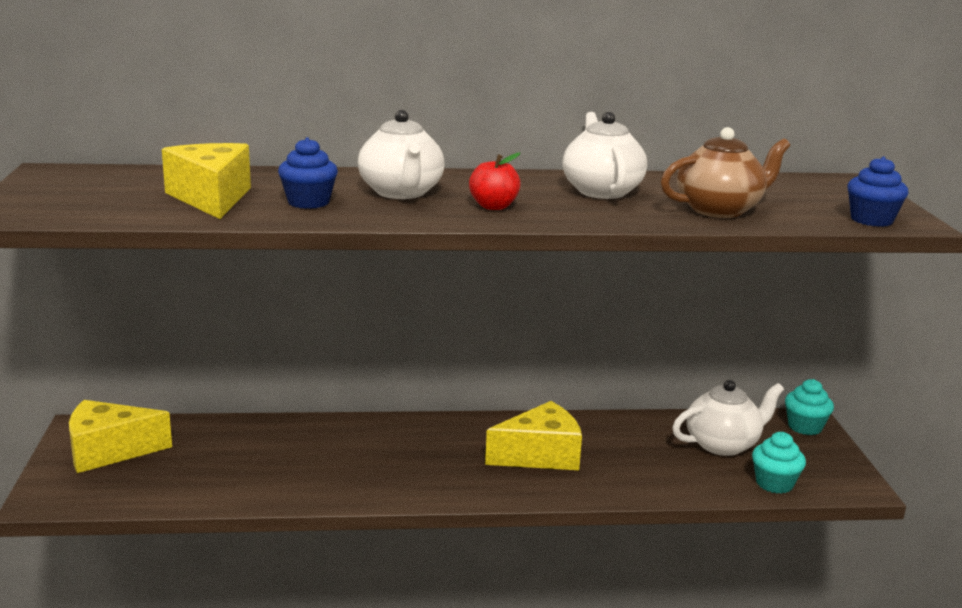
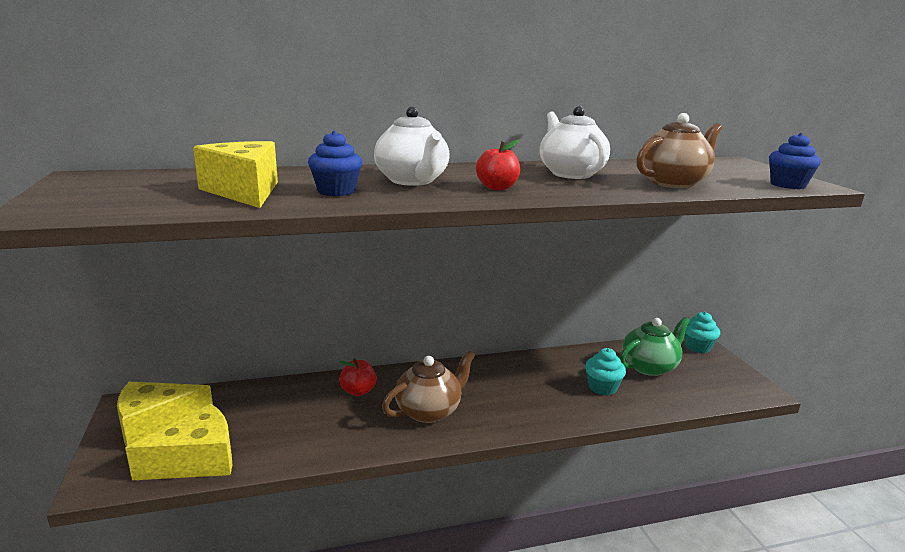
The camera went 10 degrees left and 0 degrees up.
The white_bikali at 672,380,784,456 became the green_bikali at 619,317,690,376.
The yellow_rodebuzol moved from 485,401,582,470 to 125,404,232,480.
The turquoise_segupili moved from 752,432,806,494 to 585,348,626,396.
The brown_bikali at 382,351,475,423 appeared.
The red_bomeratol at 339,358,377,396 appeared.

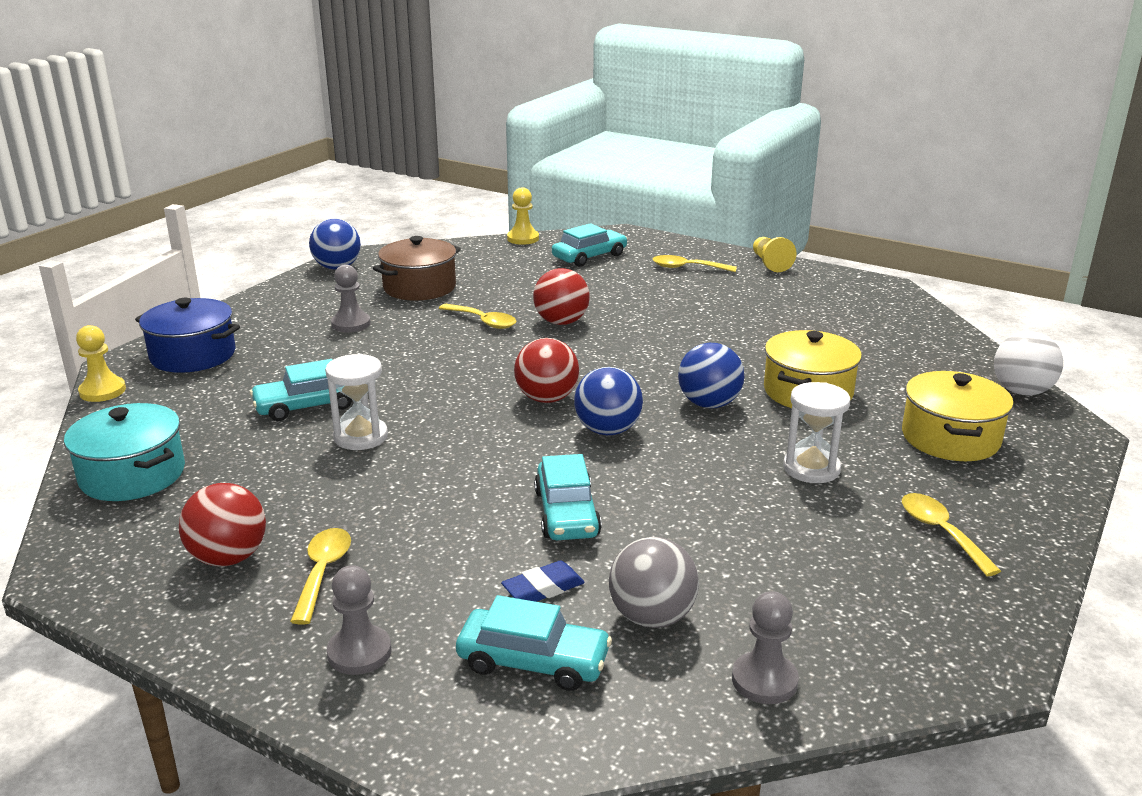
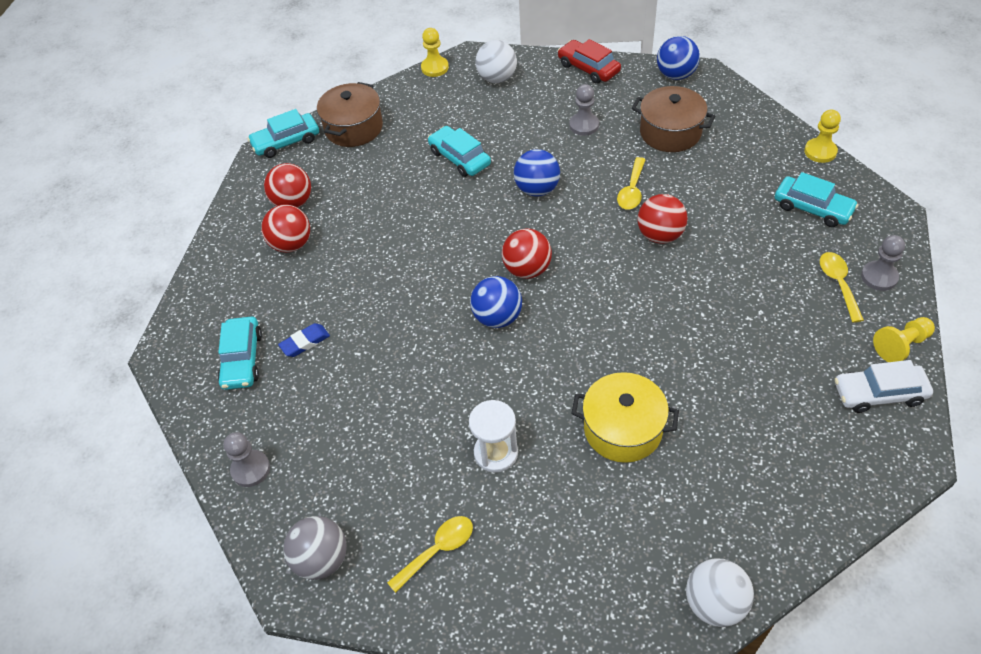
The camera went 75 degrees right and 25 degrees up.
The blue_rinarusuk at 135,298,240,373 was replaced by the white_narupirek at 475,40,517,83.
The blue_narupirek moved from 678,343,744,408 to 514,149,560,197.
The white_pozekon at 325,354,388,450 disappeared.
The yellow_rinarusuk at 902,371,1014,461 disappeared.
The turquoise_rinarusuk at 64,403,185,501 became the brown_rinarusuk at 317,82,383,147.
The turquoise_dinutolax moved from 534,454,602,540 to 247,109,319,158.
The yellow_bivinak at 290,528,351,625 was replaced by the red_narupirek at 261,204,310,253.
The grey_narupirek moved from 609,537,699,628 to 283,516,347,580.
The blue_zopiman at 501,561,585,602 turned 75 degrees counterclockwise.
The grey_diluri moved from 327,565,391,675 to 861,235,905,291.
The red_dinutolax at 558,39,621,84 appeared.
The white_dinutolax at 835,360,933,413 appeared.

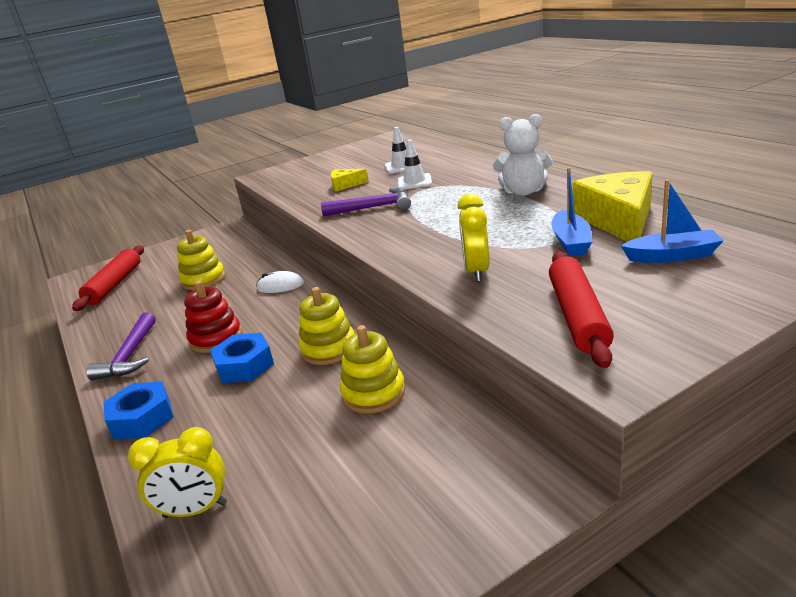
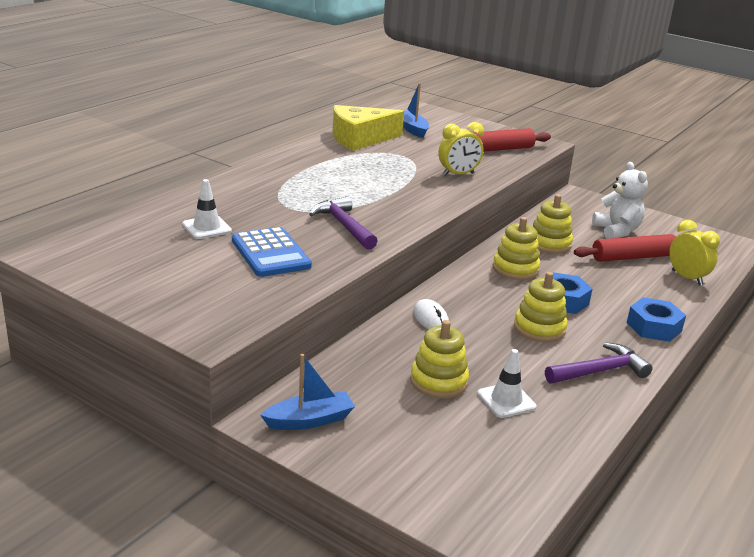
The camera went 120 degrees left and 0 degrees up.
The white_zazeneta moved from 493,114,553,196 to 592,162,648,239.
The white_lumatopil moved from 398,139,432,189 to 477,349,536,418.
The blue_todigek moved from 551,167,592,256 to 261,354,355,430.
The yellow_rodebuzol at 330,169,369,192 was replaced by the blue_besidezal at 232,227,312,277.
The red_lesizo moved from 72,245,144,311 to 574,234,676,262.
The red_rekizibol at 184,281,242,353 became the yellow_rekizibol at 514,272,568,342.

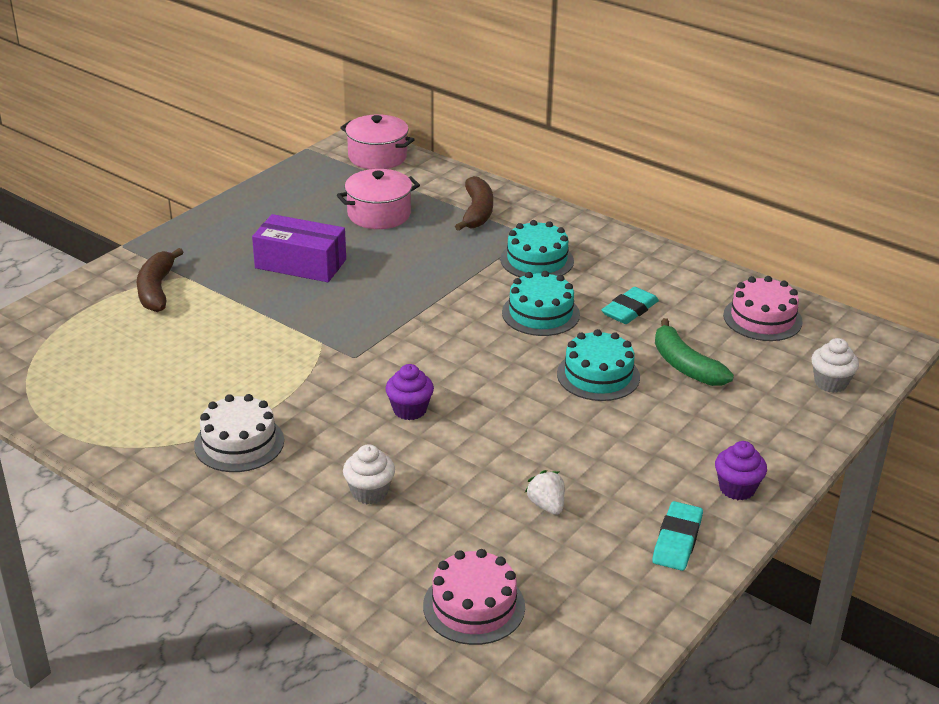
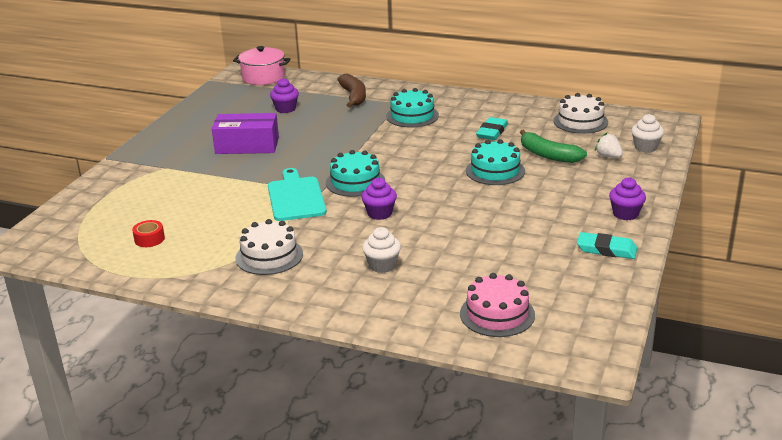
The camera went 15 degrees left and 5 degrees down.
The pink_rinarusuk at 337,169,420,229 was replaced by the purple_segupili at 270,78,299,113.
The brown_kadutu at 137,248,183,312 disappeared.
The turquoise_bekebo moved from 502,271,580,336 to 326,150,385,197.
The pink_bekebo at 723,276,803,341 became the white_bekebo at 553,93,608,134.
The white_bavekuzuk moved from 525,470,565,515 to 595,133,623,158.
The turquoise_zopiman at 652,501,703,571 turned 75 degrees counterclockwise.
The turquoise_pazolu at 268,168,327,221 appeared.
The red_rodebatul at 132,220,165,247 appeared.

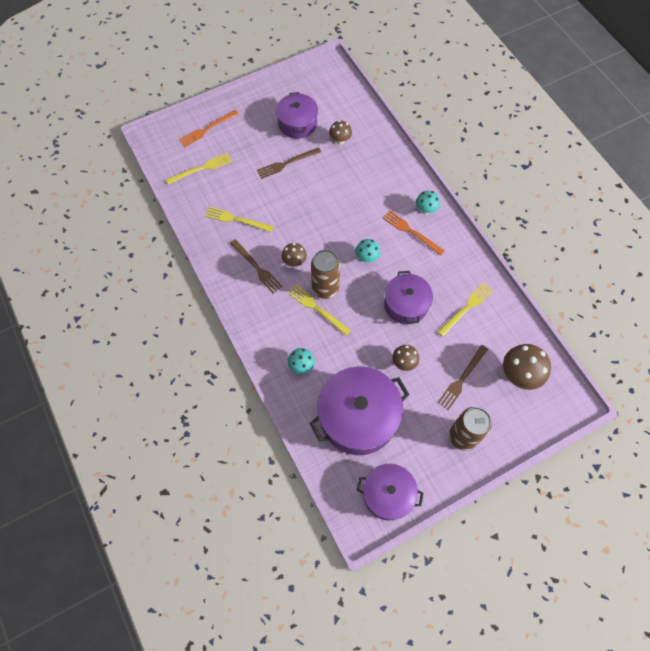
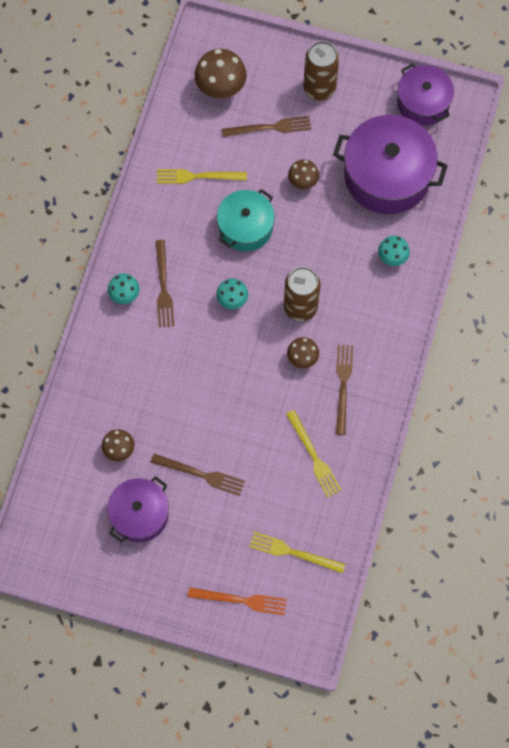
The camera went 135 degrees left and 5 degrees up.
The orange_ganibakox at 383,210,445,256 became the brown_ganibakox at 156,240,174,327.
The purple_rinarusuk at 384,271,433,324 became the turquoise_rinarusuk at 217,189,275,251.
The yellow_ganibakox at 288,285,351,336 disappeared.

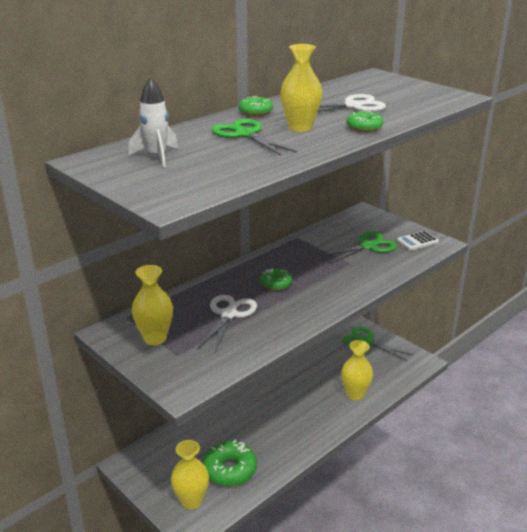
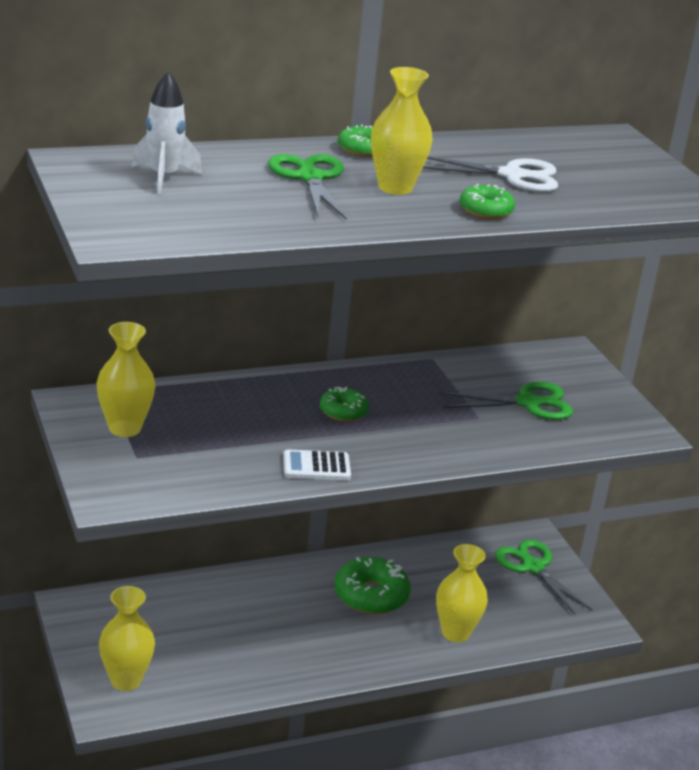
The camera went 20 degrees right and 0 degrees up.
The white_besidezal moved from 397,231,439,251 to 283,449,351,480.
The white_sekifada at 197,295,257,352 disappeared.
The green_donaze moved from 203,440,257,486 to 335,557,411,614.

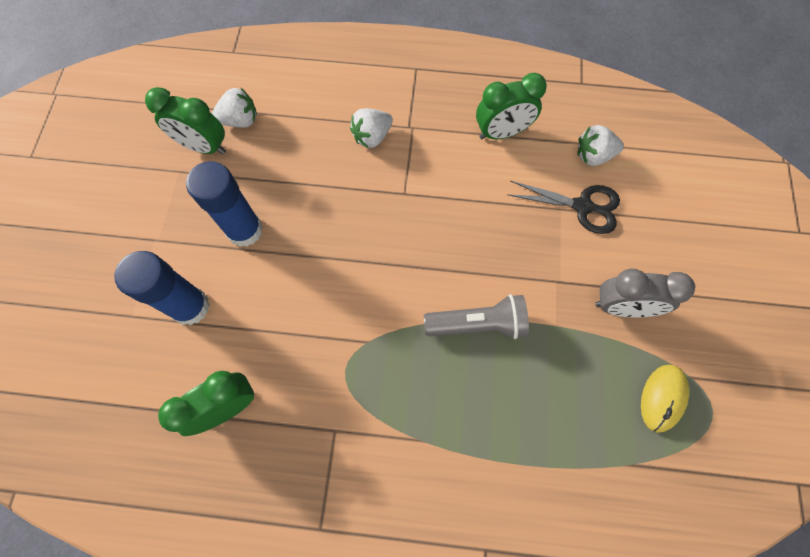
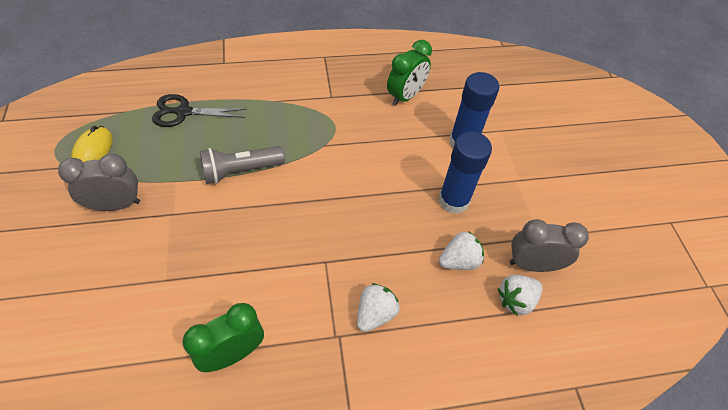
The camera went 160 degrees right and 15 degrees down.
The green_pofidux at 145,87,226,154 became the grey_pofidux at 509,219,589,272.
The white_bavekuzuk moved from 577,125,624,166 to 439,231,484,270.
The black_sekifada moved from 507,181,620,234 to 152,94,247,127.

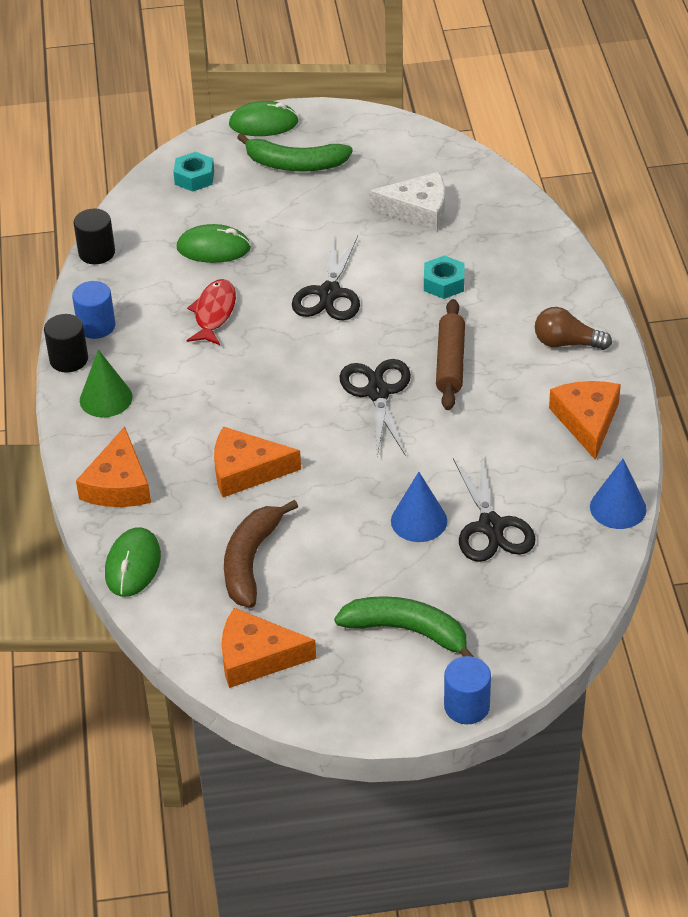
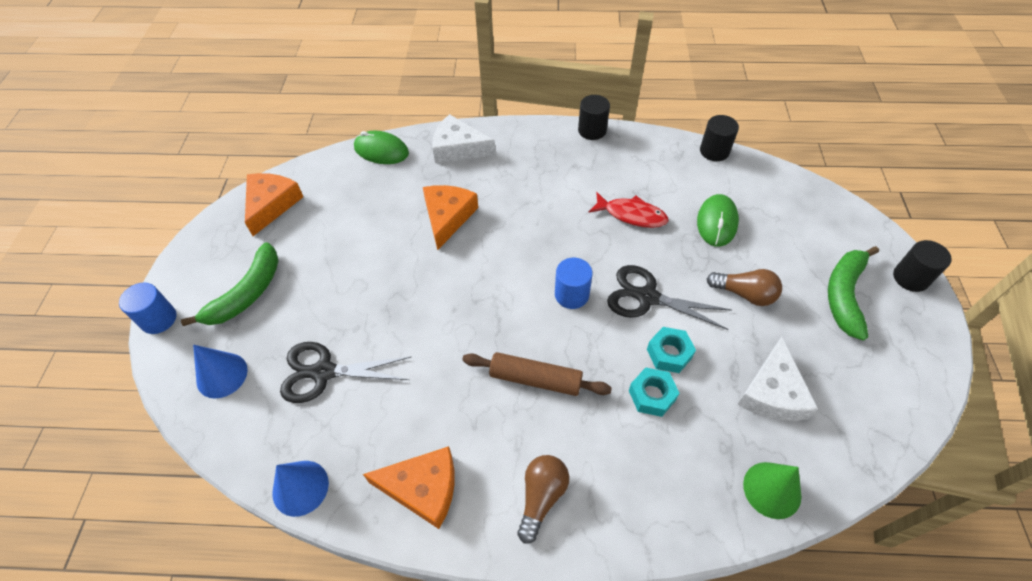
The camera went 100 degrees right and 10 degrees up.
The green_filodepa at 229,101,299,136 was replaced by the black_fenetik at 893,240,952,292.
The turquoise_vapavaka moved from 173,152,214,192 to 647,327,696,373.
The blue_fenetik moved from 72,281,115,339 to 555,258,593,309.
The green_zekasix moved from 80,349,133,418 to 743,462,801,519.
The black_sekifada at 339,359,411,456 disappeared.
The orange_rodebuzol at 76,426,151,507 became the white_rodebuzol at 432,114,496,163.
The blue_zekasix moved from 391,472,447,542 to 193,345,248,399.
The brown_kadutu at 224,500,298,608 disappeared.
The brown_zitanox at 707,269,782,306 appeared.

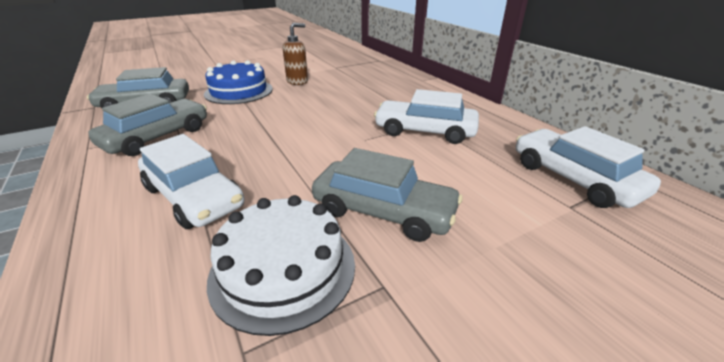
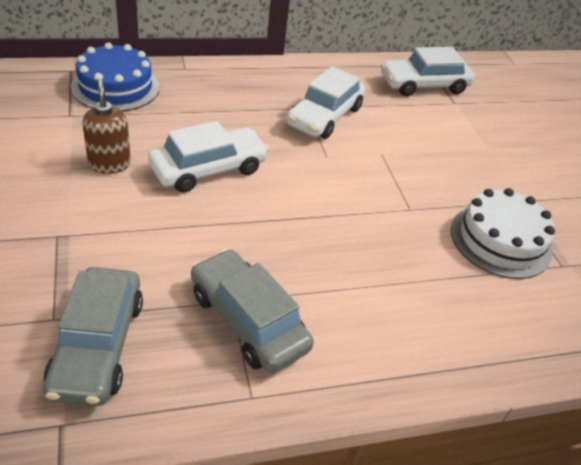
The camera went 80 degrees left and 10 degrees up.
The blue_bekebo moved from 204,60,273,104 to 71,43,160,112.
The white_dinutolax moved from 138,134,245,229 to 148,121,269,193.
The grey_dinutolax at 312,148,463,242 disappeared.

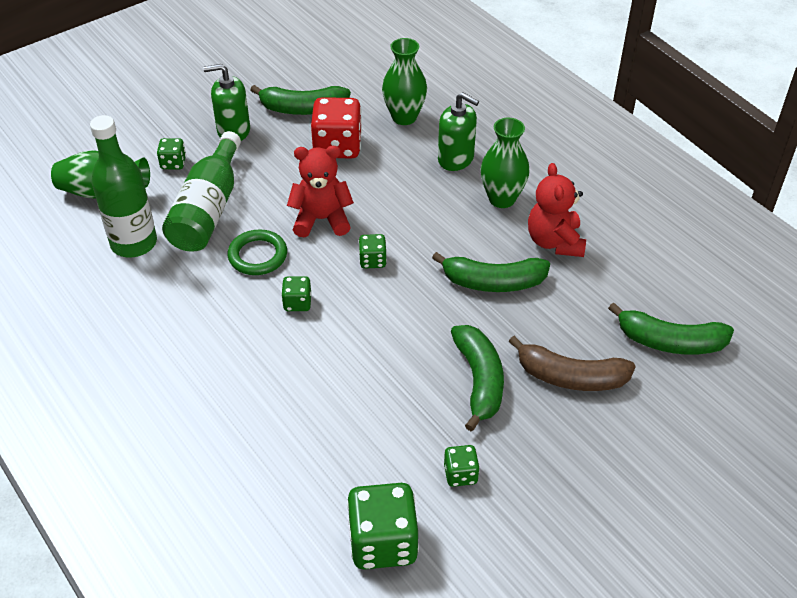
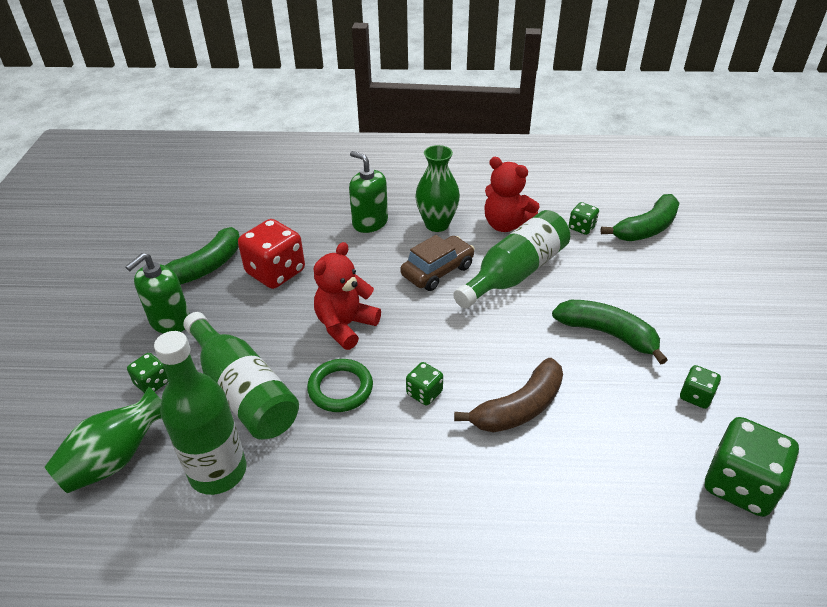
The camera went 50 degrees left and 5 degrees down.
The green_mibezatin at 382,38,427,125 disappeared.
The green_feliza at 438,92,479,171 turned 120 degrees counterclockwise.
The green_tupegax moved from 359,234,387,269 to 569,202,599,235.
The green_kadutu at 432,252,550,292 was replaced by the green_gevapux at 453,210,570,308.
The brown_kadutu moved from 508,336,636,391 to 454,358,563,432.
The brown_dinutolax at 400,235,475,291 appeared.

